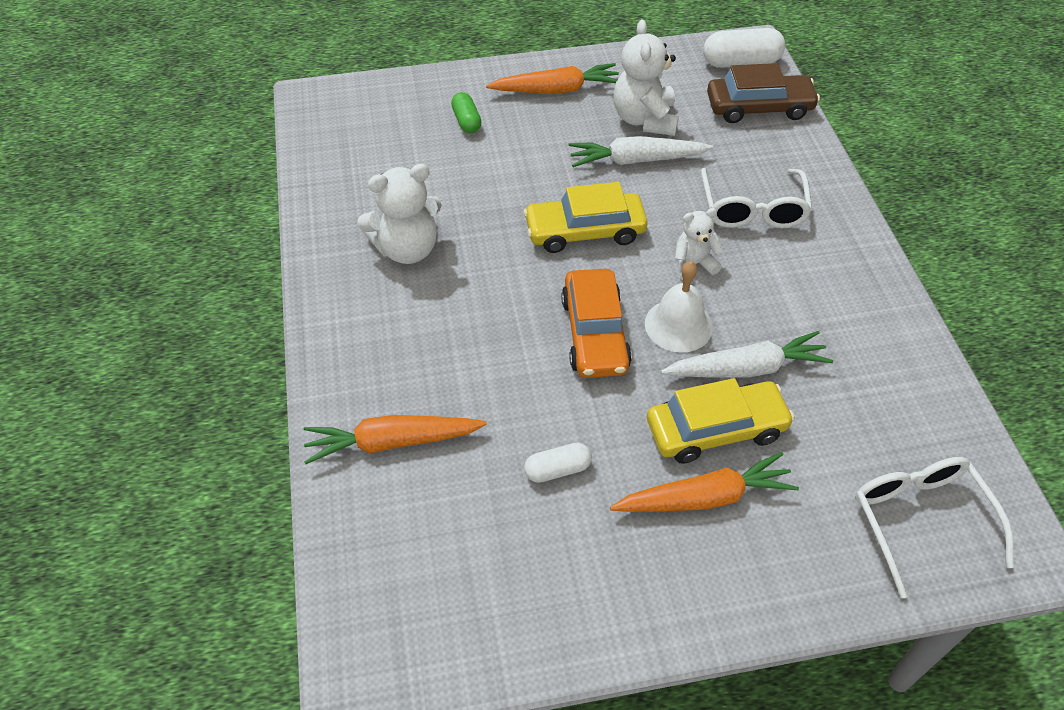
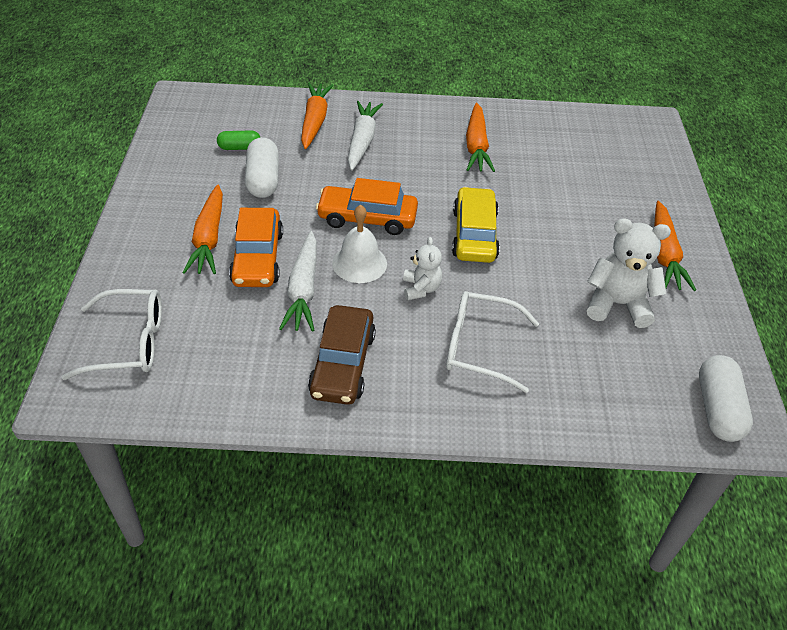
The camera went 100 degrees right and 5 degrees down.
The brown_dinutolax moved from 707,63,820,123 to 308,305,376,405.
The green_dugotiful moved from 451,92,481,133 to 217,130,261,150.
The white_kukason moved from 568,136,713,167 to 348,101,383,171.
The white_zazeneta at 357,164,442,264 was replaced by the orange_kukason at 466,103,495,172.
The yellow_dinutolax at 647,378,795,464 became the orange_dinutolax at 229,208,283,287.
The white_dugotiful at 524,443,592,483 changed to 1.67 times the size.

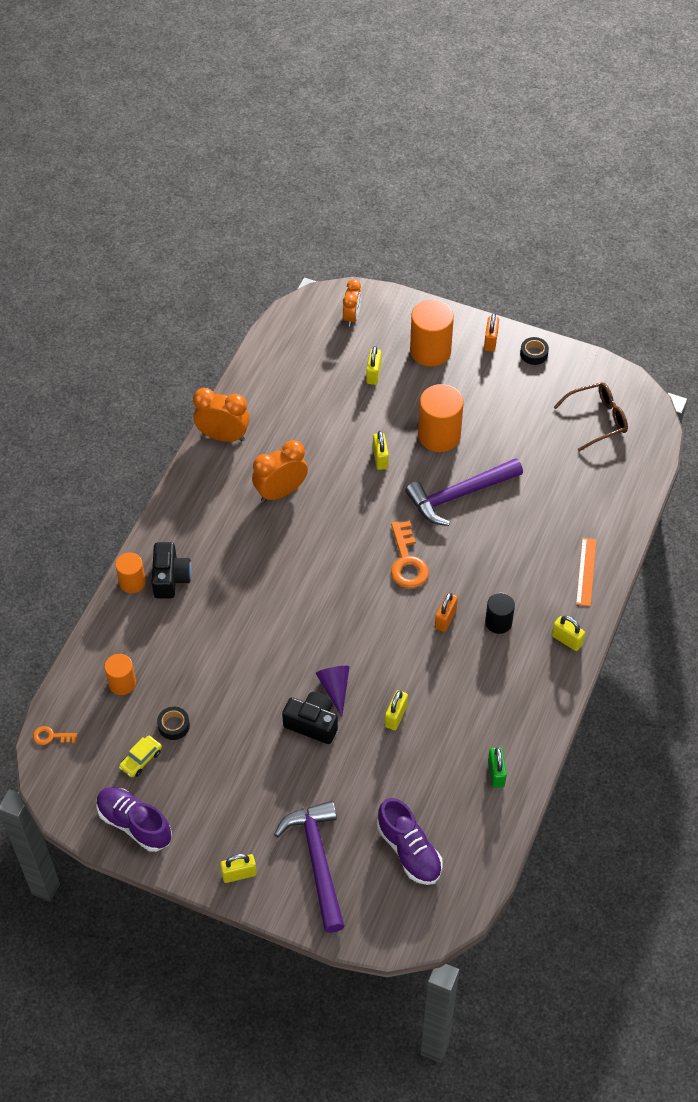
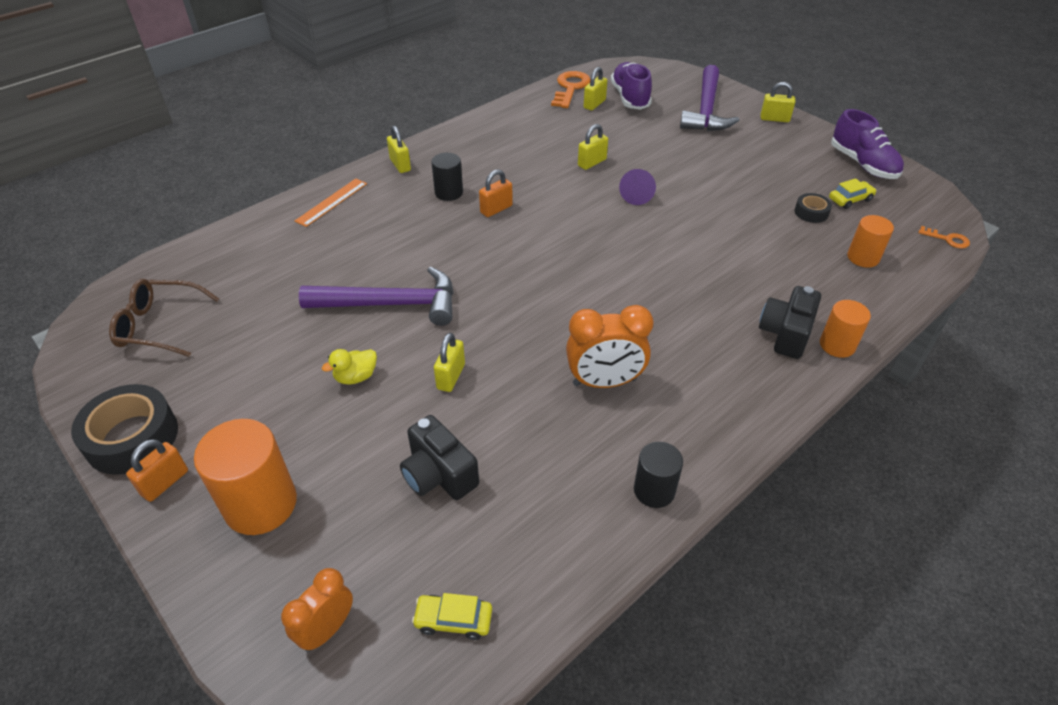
The camera went 155 degrees left and 10 degrees down.
The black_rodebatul at 520,337,549,365 changed to 1.97 times the size.
The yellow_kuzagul moved from 366,346,381,385 to 584,67,607,111.
The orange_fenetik at 418,384,464,452 was replaced by the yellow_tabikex at 322,349,377,385.
The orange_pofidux at 193,388,250,442 was replaced by the black_fenetik at 634,442,683,508.
The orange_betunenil moved from 391,521,429,588 to 551,71,591,108.
The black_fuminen moved from 282,692,338,744 to 400,415,479,500.
The green_kuzagul at 488,747,507,788 disappeared.
The yellow_dinutolax at 412,593,492,640 appeared.

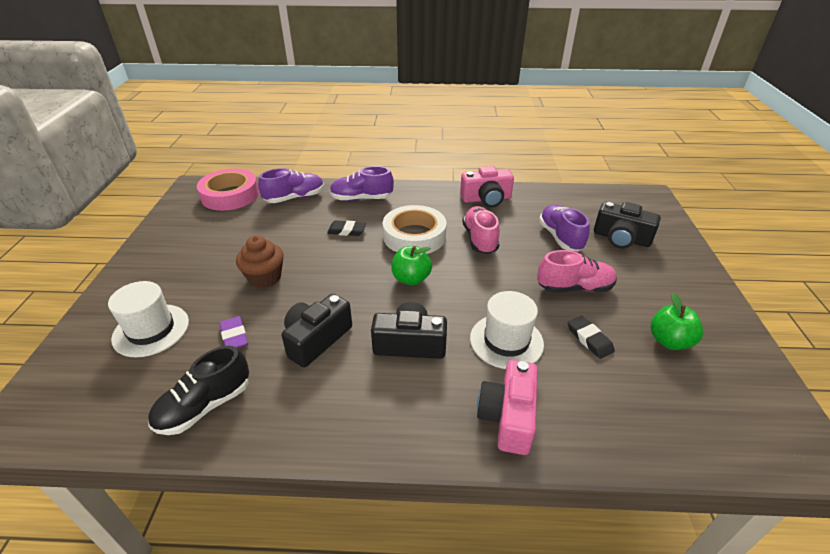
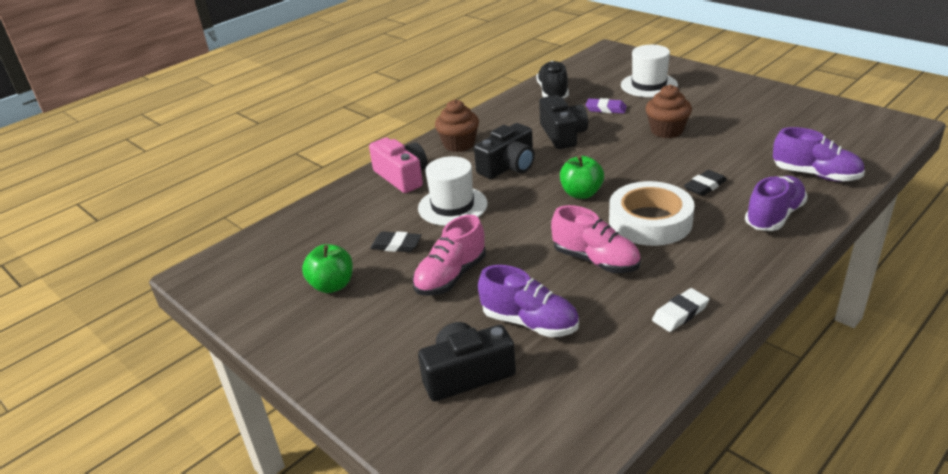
The camera went 135 degrees right and 5 degrees down.
The pink_fuminen at 460,166,514,207 was replaced by the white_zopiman at 652,288,709,332.
The pink_rodebatul at 197,168,259,211 disappeared.
The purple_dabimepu at 258,168,324,203 turned 75 degrees counterclockwise.
The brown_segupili at 435,100,479,152 appeared.

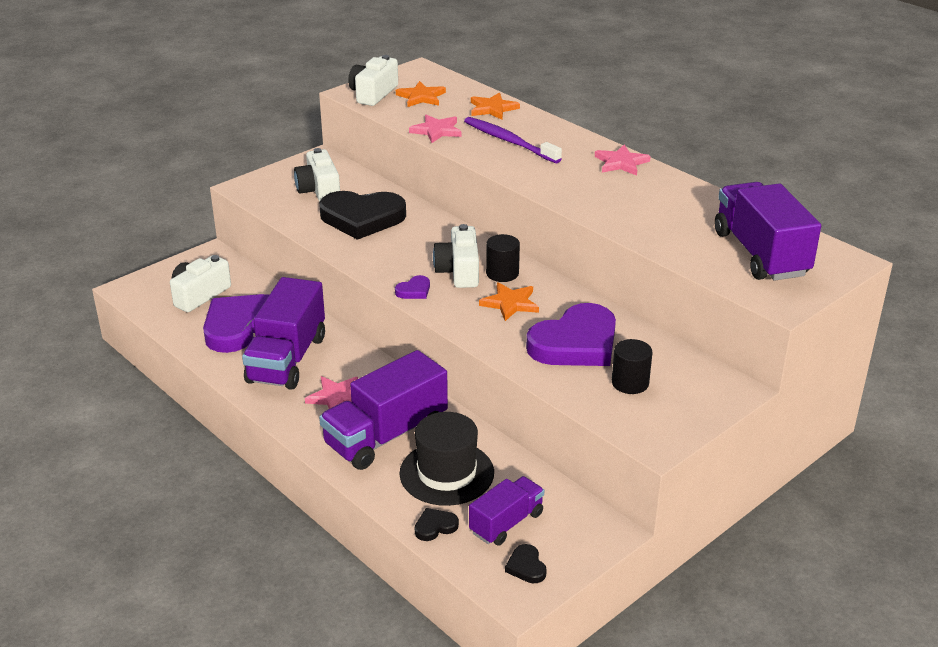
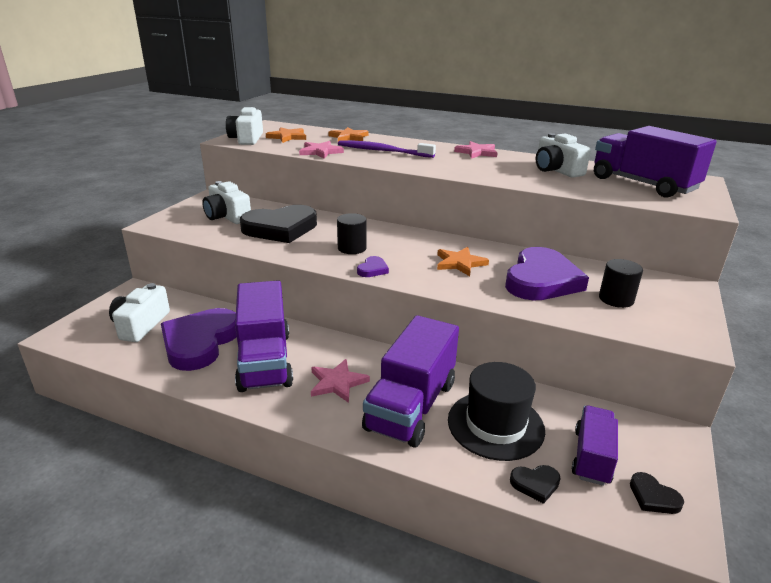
The camera went 25 degrees left and 5 degrees down.
The white_fuminen moved from 433,224,479,288 to 536,133,591,178.
The black_fenetik moved from 486,234,520,282 to 337,213,367,254.
The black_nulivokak at 415,508,459,541 turned 135 degrees counterclockwise.

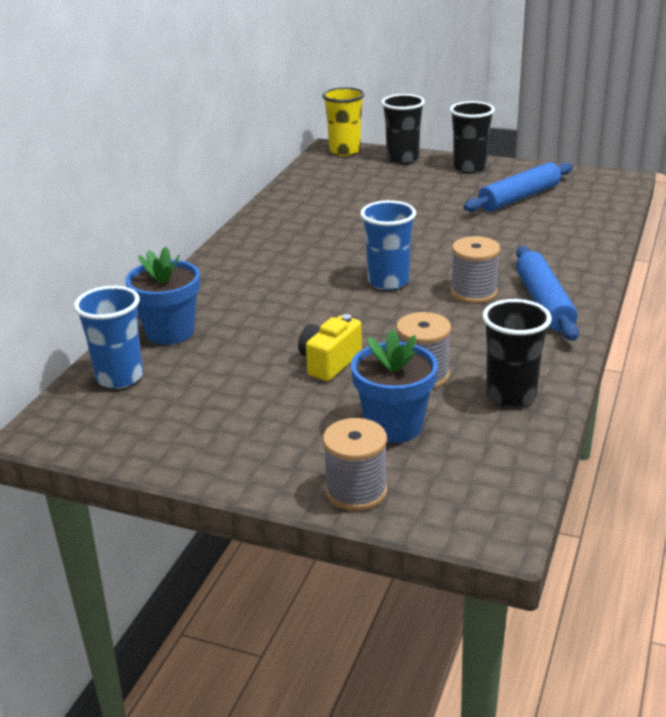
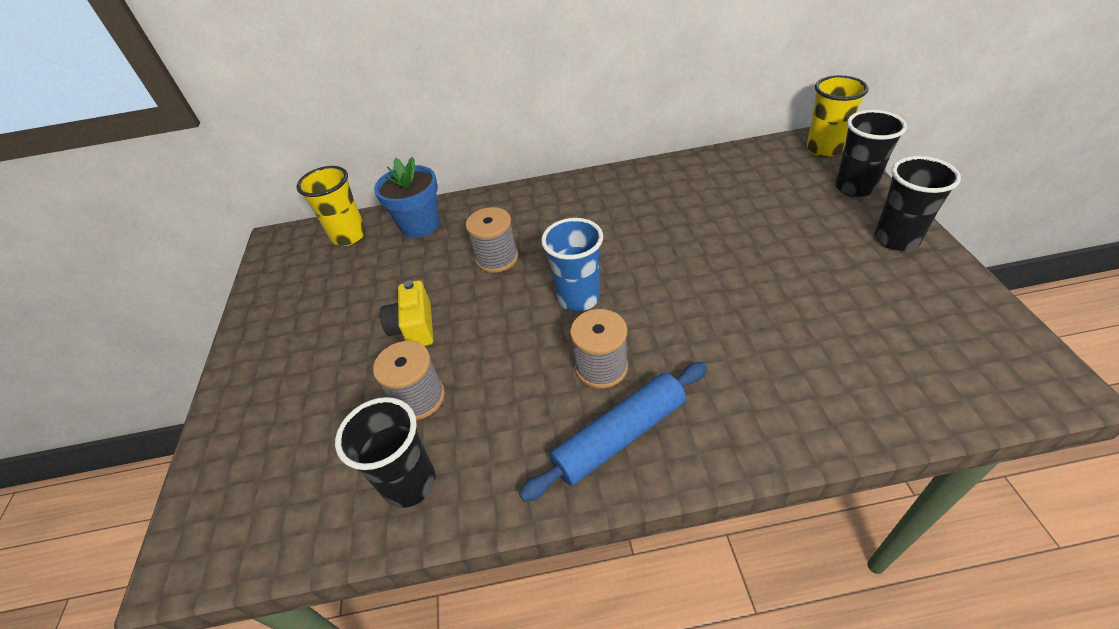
The camera went 65 degrees right and 15 degrees up.
The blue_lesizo at 463,162,573,212 disappeared.
The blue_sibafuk at 74,286,143,389 became the yellow_sibafuk at 296,166,366,246.
The yellow_fuminen at 298,314,362,381 turned 105 degrees counterclockwise.
The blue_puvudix at 351,329,438,443 disappeared.
The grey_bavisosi moved from 323,418,387,511 to 466,207,518,273.

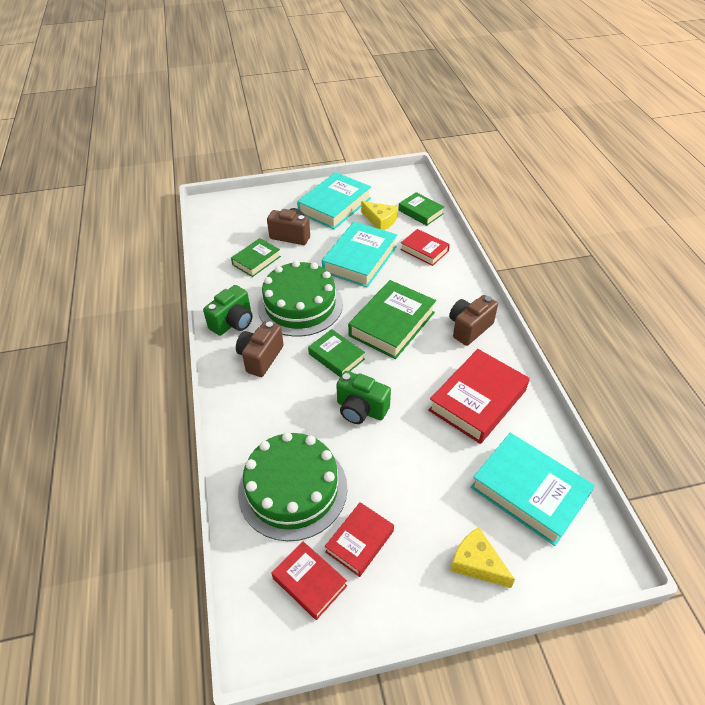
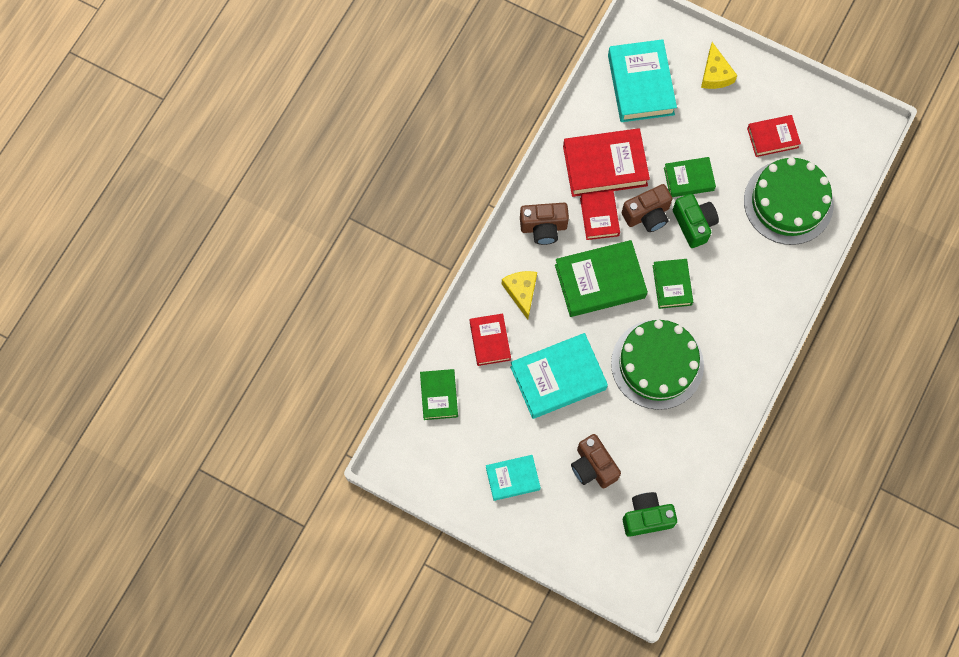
The camera went 140 degrees left and 25 degrees up.
The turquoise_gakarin at 297,172,371,229 changed to 0.59 times the size.
The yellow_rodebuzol moved from 361,201,398,230 to 502,271,537,320.
The green_gakarin moved from 231,238,281,277 to 664,157,716,197.
The green_fuminen moved from 203,285,253,336 to 623,492,677,537.
The brown_fuminen moved from 236,321,284,377 to 622,184,673,232.
The red_gakarin moved from 271,541,347,620 to 580,190,620,240.

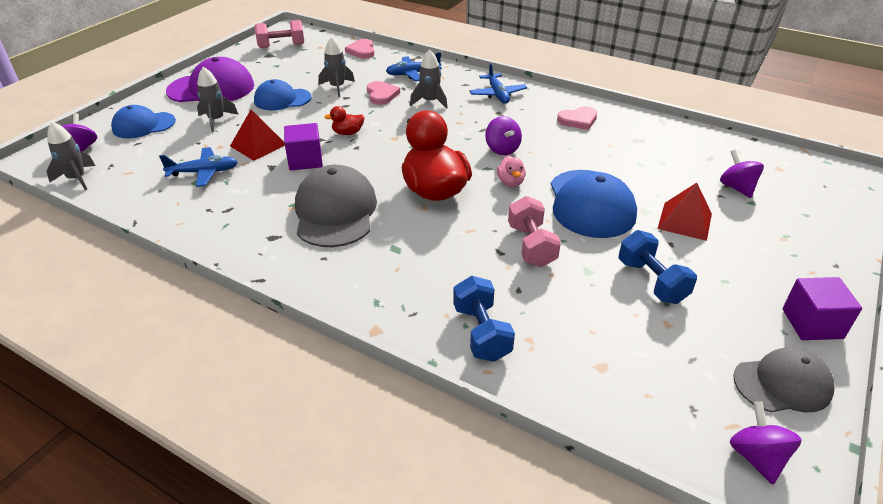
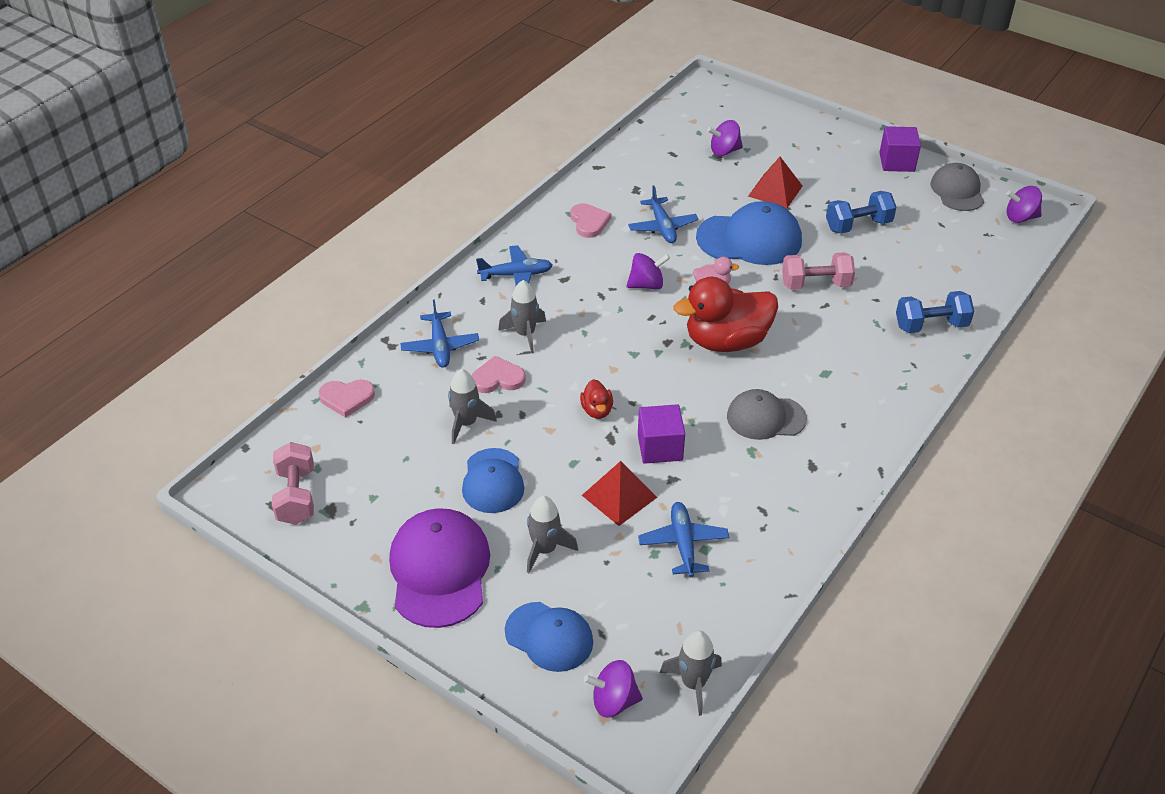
The camera went 85 degrees left and 5 degrees up.
The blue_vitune at 111,105,176,138 turned 45 degrees counterclockwise.
The grey_vitune at 295,165,377,247 changed to 0.65 times the size.
The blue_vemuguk at 628,186,698,243 appeared.

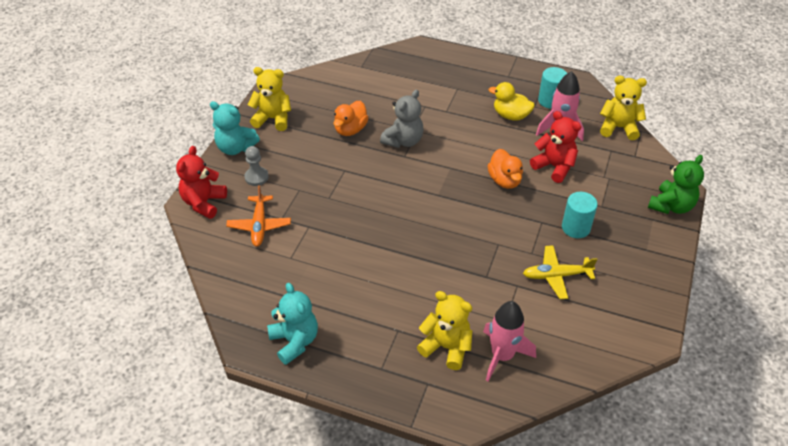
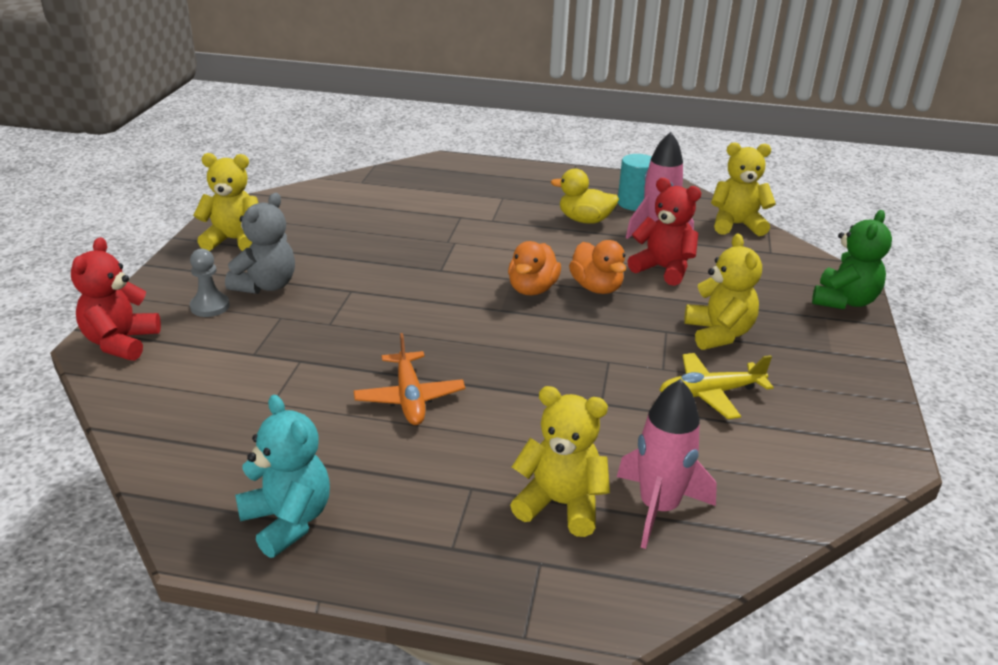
The camera went 10 degrees left and 15 degrees down.
The grey_zazeneta moved from 380,89,424,148 to 225,193,295,294.
The turquoise_zazeneta at 210,101,260,155 disappeared.
The orange_tabikex moved from 333,101,369,136 to 508,241,561,295.
The orange_vemuguk moved from 226,185,291,247 to 354,333,465,425.
The turquoise_fenetik at 562,192,598,238 was replaced by the yellow_zazeneta at 684,234,762,350.

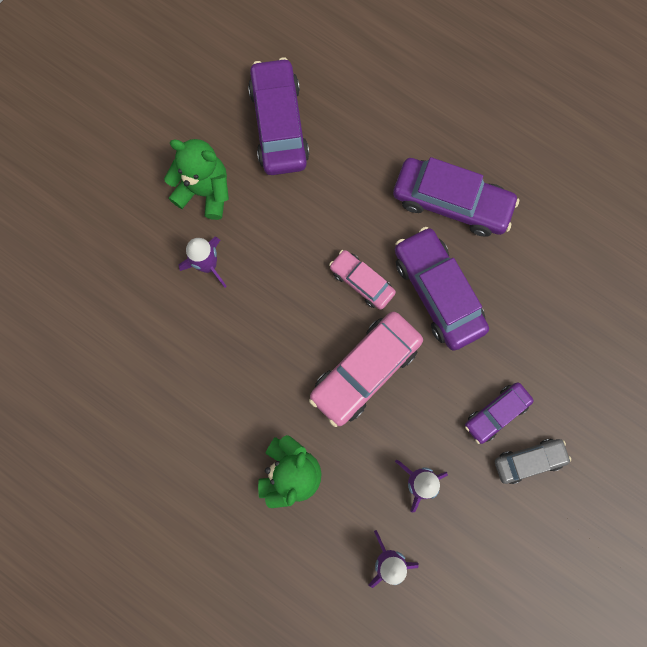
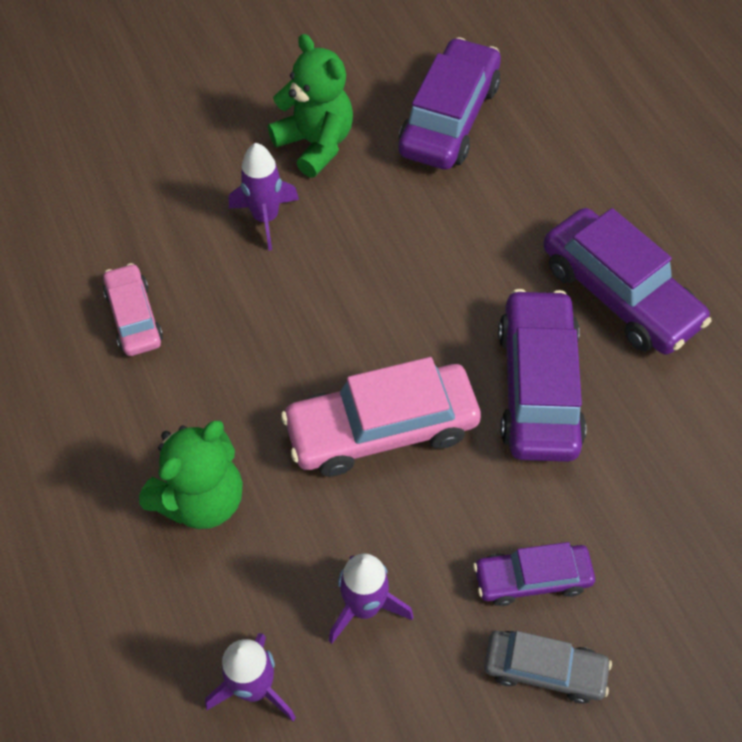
The camera went 30 degrees right and 20 degrees down.
The pink_dinutolax moved from 329,250,396,310 to 103,263,163,356.

